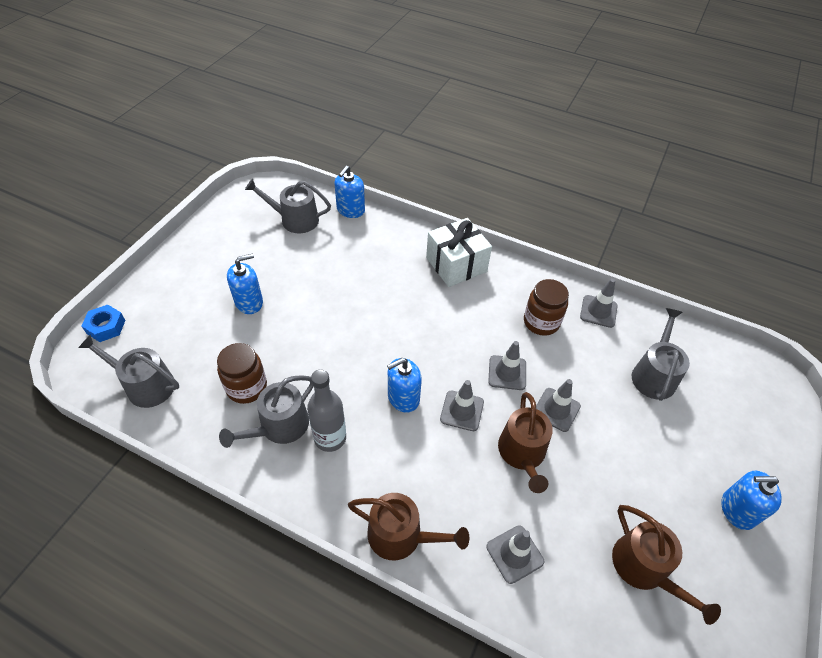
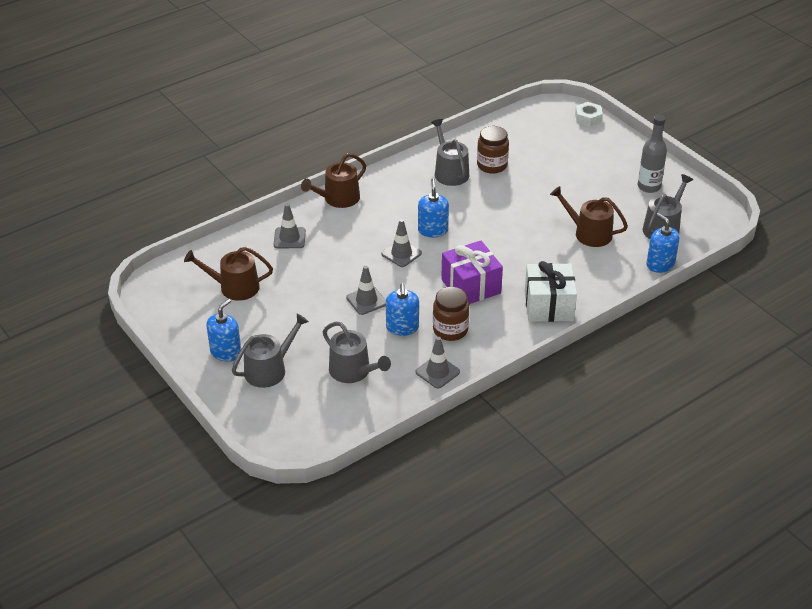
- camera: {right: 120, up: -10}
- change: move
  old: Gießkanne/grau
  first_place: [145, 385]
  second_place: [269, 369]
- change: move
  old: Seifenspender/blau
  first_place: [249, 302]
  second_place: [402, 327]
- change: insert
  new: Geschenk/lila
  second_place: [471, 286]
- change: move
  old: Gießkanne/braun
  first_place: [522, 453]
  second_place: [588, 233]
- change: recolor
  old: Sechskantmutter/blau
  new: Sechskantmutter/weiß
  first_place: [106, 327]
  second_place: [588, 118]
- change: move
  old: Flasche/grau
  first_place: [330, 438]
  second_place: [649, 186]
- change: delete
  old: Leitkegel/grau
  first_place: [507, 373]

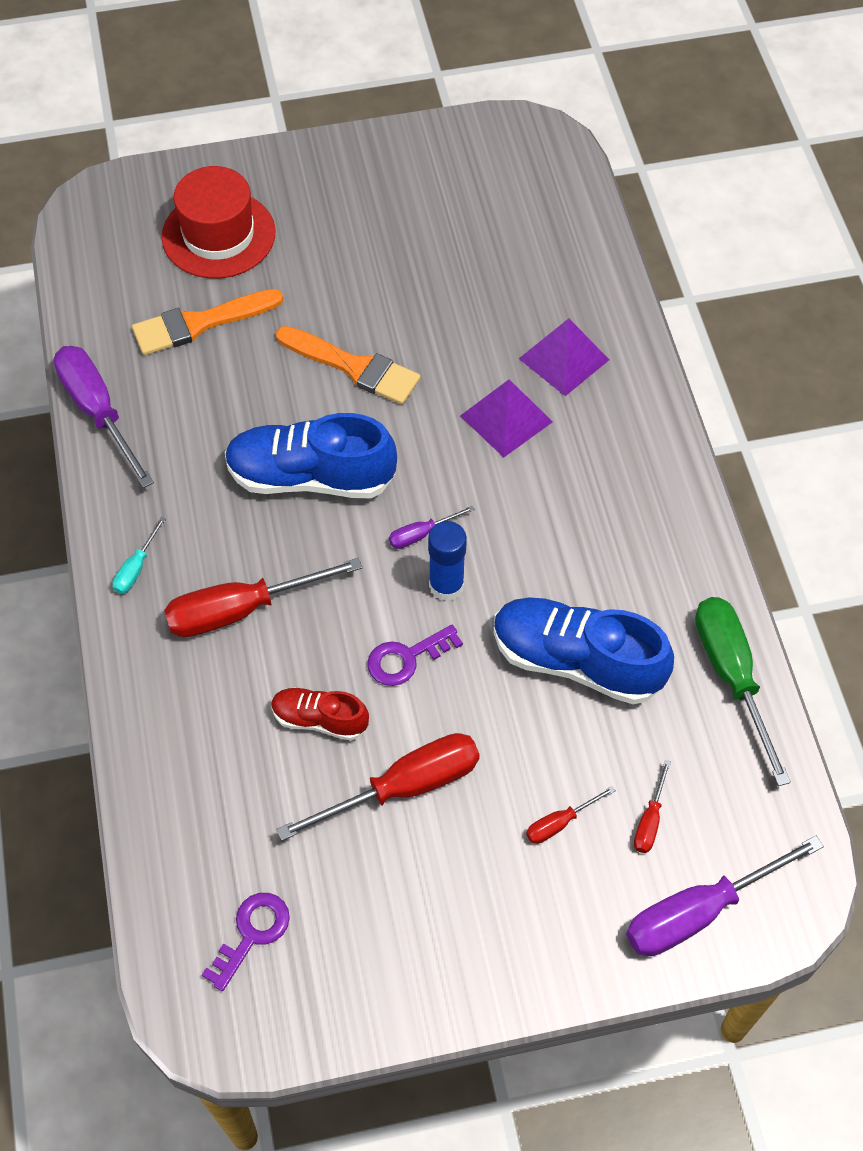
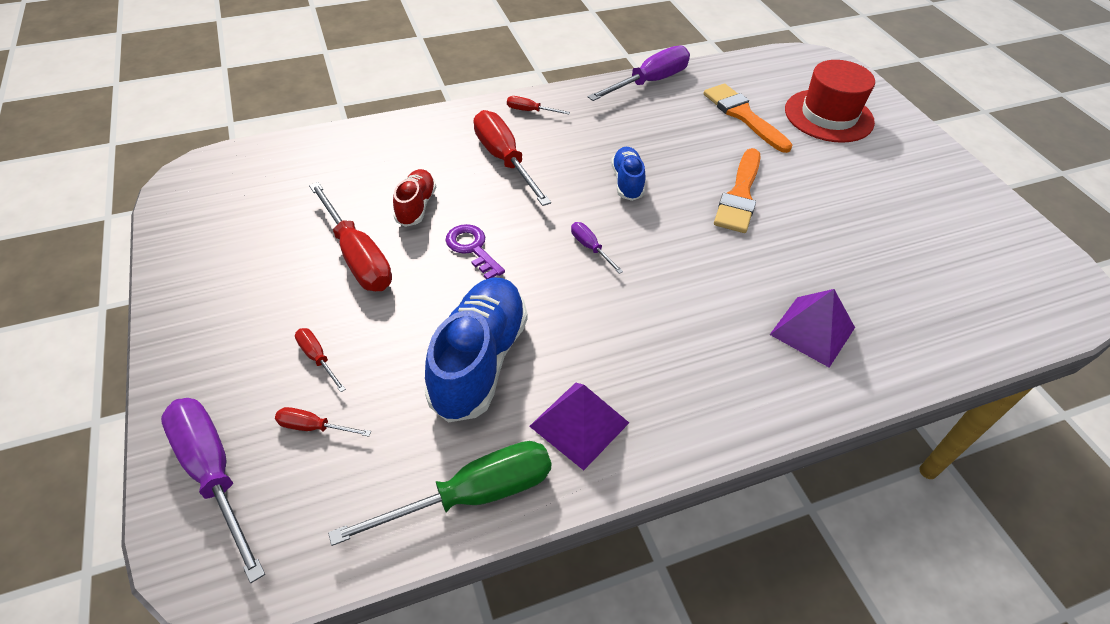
- camera: {right: 80, up: -10}
- change: recolor
  old: Schraubenzieher/türkis
  new: Schraubenzieher/rot
  first_place: [136, 568]
  second_place: [530, 111]
- change: move
  old: Pyramide/lila
  first_place: [506, 418]
  second_place: [579, 424]
- change: resize
  old: Schuh/blau
  first_place: [311, 477]
  second_place: [627, 182]
  factor: 0.54
- change: delete
  old: Schlüssel/lila
  first_place: [252, 934]
- change: delete
  old: Klebestift/blau
  first_place: [446, 586]

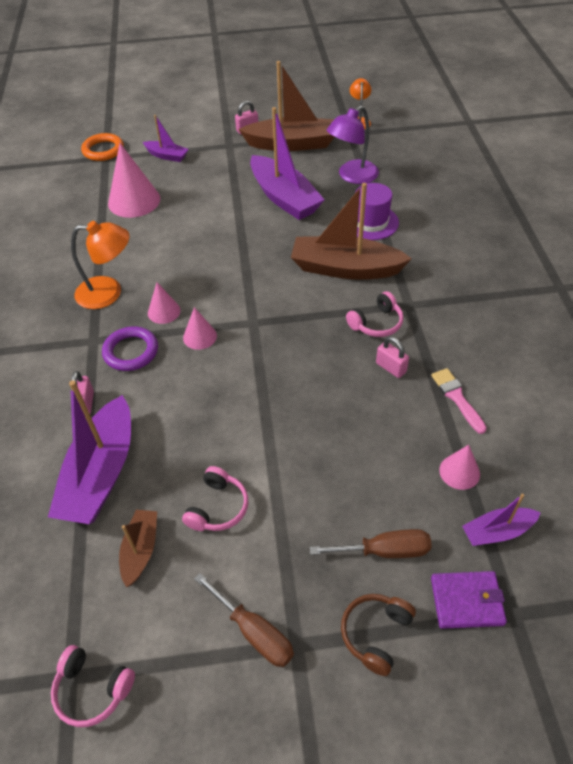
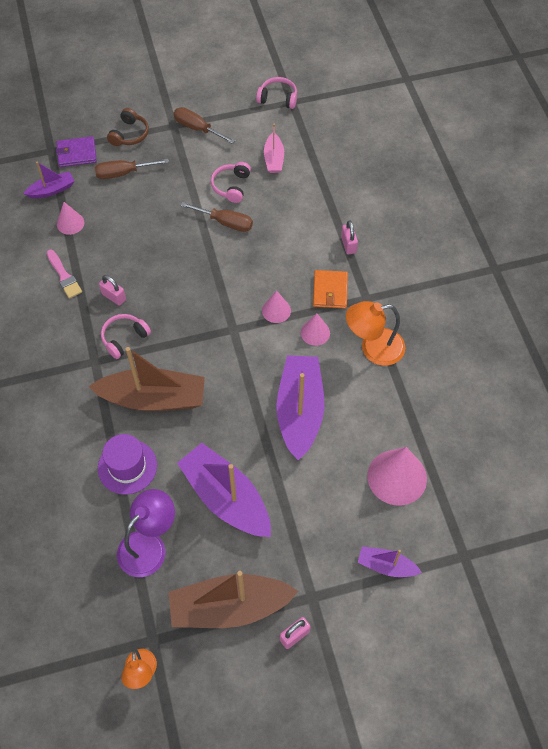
- camera: {right: 170, up: 10}
- change: insert
  new: Schraubenzieher/braun
  second_place: [225, 222]
- change: recolor
  old: Boot/braun
  new: Boot/rosa
  first_place: [141, 550]
  second_place: [274, 159]
- change: move
  old: Boot/lila
  first_place: [101, 473]
  second_place: [300, 411]
- change: replace
  old: Ring/lila
  new: Geldbörse/orange
  first_place: [131, 351]
  second_place: [330, 291]
- change: delete
  old: Ring/orange
  first_place: [103, 150]

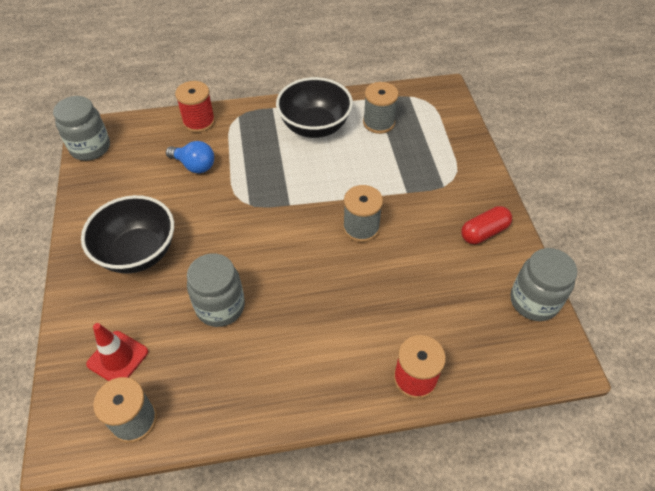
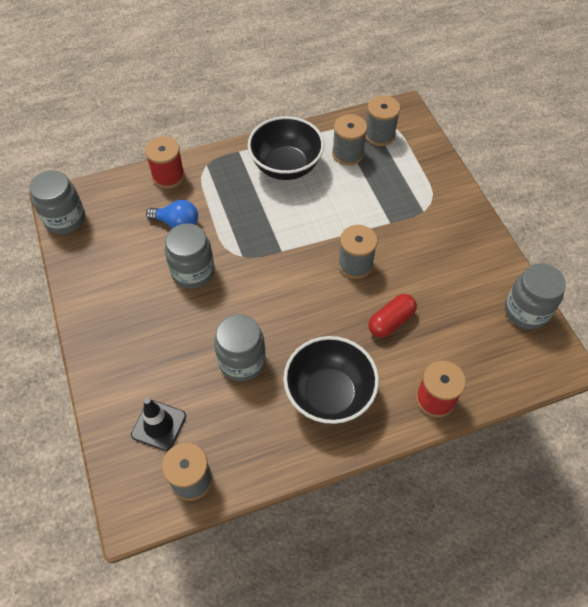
- camera: {right: -10, up: 5}
- change: recolor
  old: Leitkegel/rot
  new: Leitkegel/schwarz
  first_place: [118, 358]
  second_place: [159, 425]
- change: insert
  new: Einmachglas/grau
  second_place: [193, 272]
- change: move
  old: Schüssel/schwarz
  first_place: [138, 252]
  second_place: [329, 394]
- change: insert
  new: Garnrolle/grau
  second_place: [379, 135]
- change: move
  old: Kapsel/rot
  first_place: [484, 232]
  second_place: [391, 321]

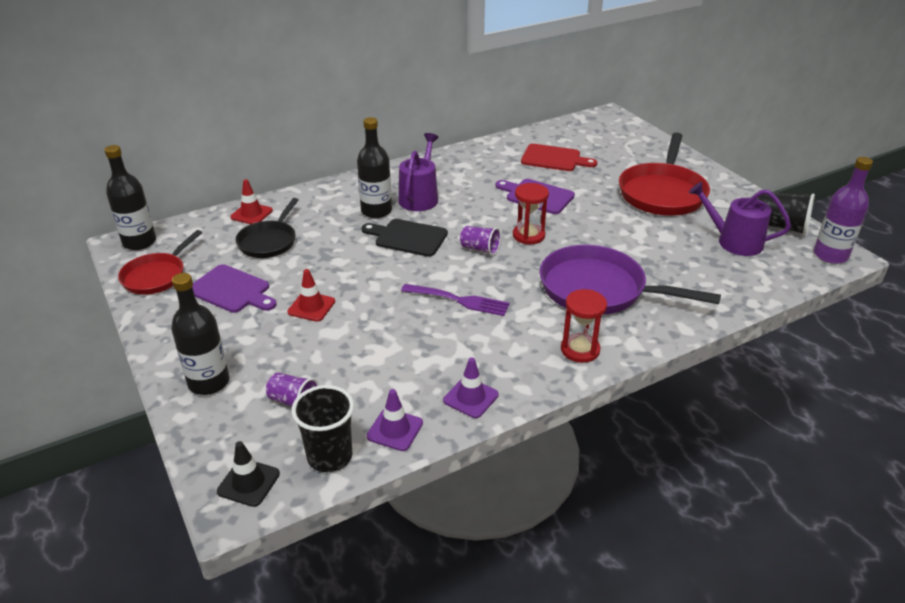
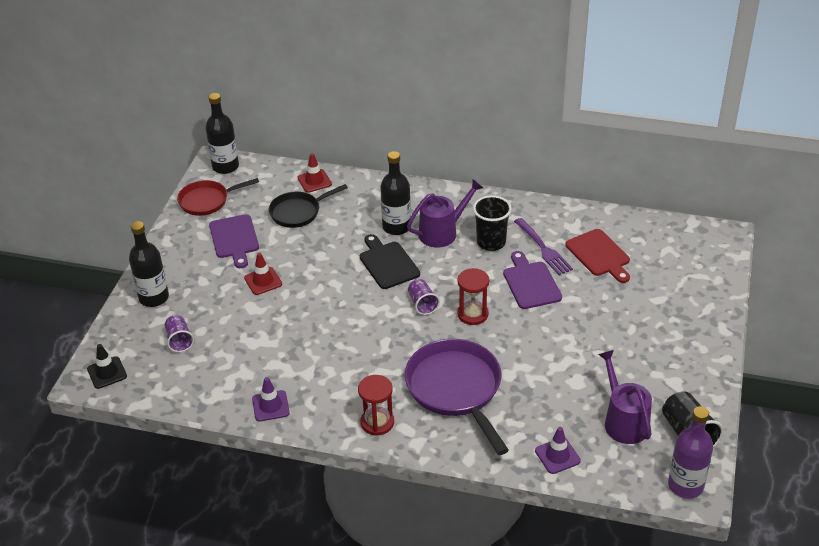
- camera: {right: 45, up: 5}
- change: move
  old: Becher/schwarz
  first_place: [330, 456]
  second_place: [491, 242]
- change: move
  old: Gabel/lila
  first_place: [459, 300]
  second_place: [543, 248]
- change: move
  old: Leitkegel/lila
  first_place: [395, 430]
  second_place: [557, 456]
- change: delete
  old: Pfanne/rot
  first_place: [662, 193]

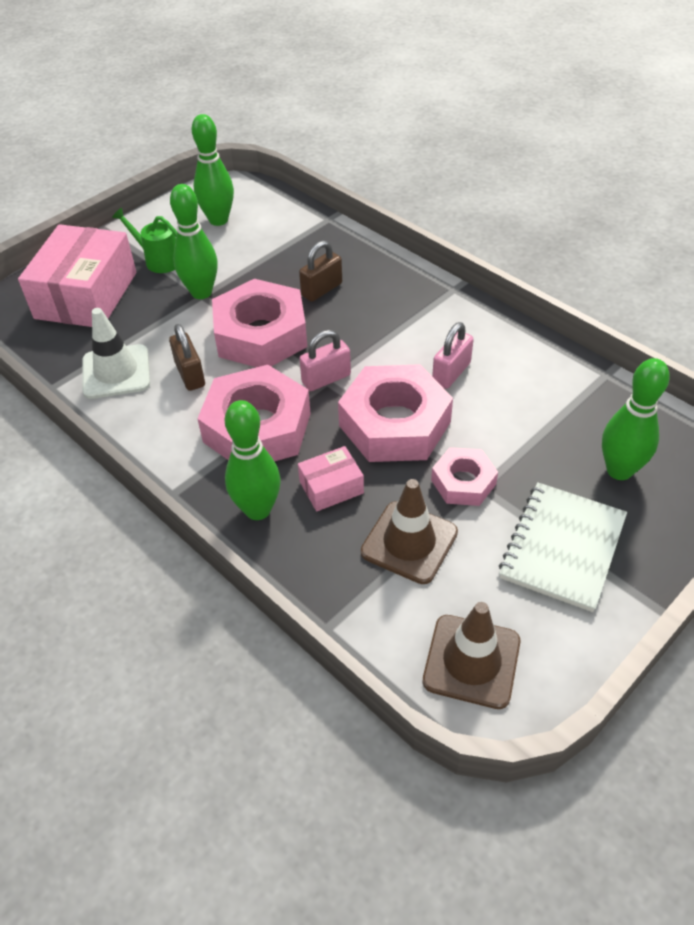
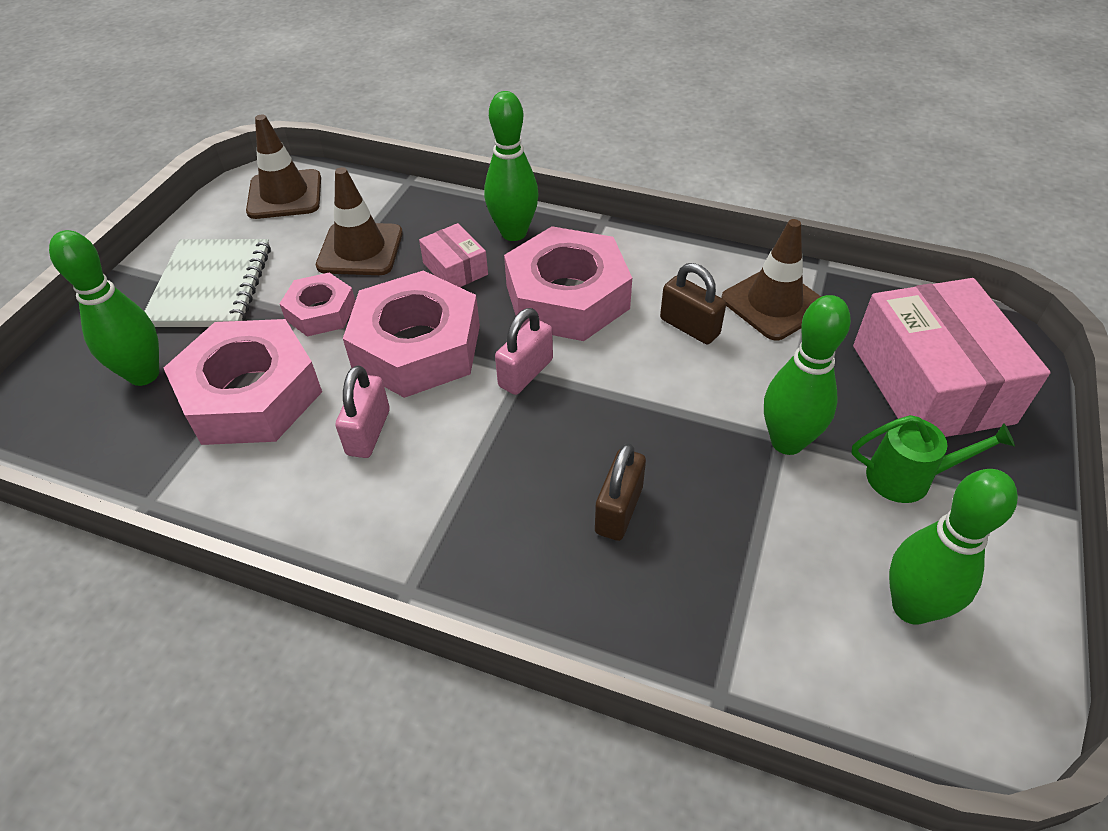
- camera: {right: 155, up: 0}
- change: move
  old: Sechskantmutter/rosa
  first_place: [261, 335]
  second_place: [251, 395]
- change: rotate
  old: Schachtel/rosa
  first_place: [331, 487]
  second_place: [455, 269]
  degrees: -75
- change: recolor
  old: Leitkegel/weiß
  new: Leitkegel/braun
  first_place: [116, 372]
  second_place: [774, 303]

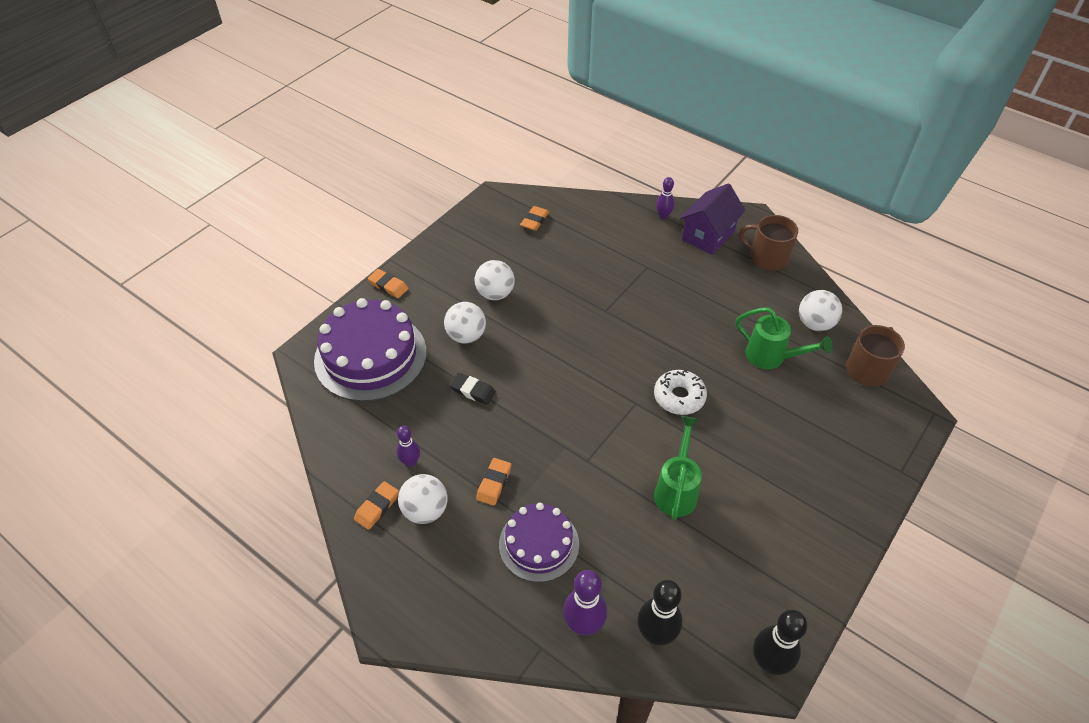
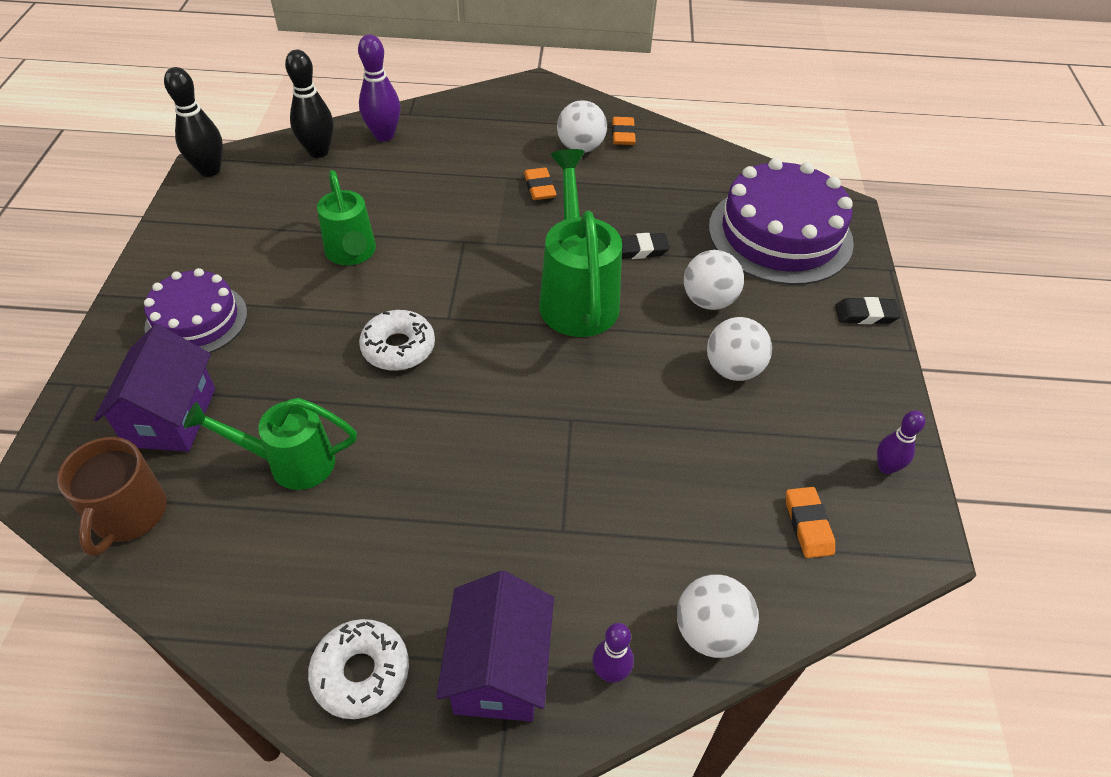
- camera: {right: 145, up: 0}
- change: insert
  new: Haus/lila
  second_place: [171, 417]
- change: move
  old: Kuchen/lila
  first_place: [539, 544]
  second_place: [196, 320]
- change: replace
  old: Tasse/braun
  new: Donut/weiß
  first_place: [767, 258]
  second_place: [361, 673]
- change: insert
  new: Gießkanne/grün
  second_place: [577, 295]
- change: move
  old: Ball/weiß
  first_place: [815, 324]
  second_place: [710, 631]
- change: recolor
  old: Radiergummi/orange
  new: Radiergummi/schwarz
  first_place: [388, 286]
  second_place: [865, 314]
- change: move
  old: Bowlingkegel/lila
  first_place: [410, 462]
  second_place: [886, 467]

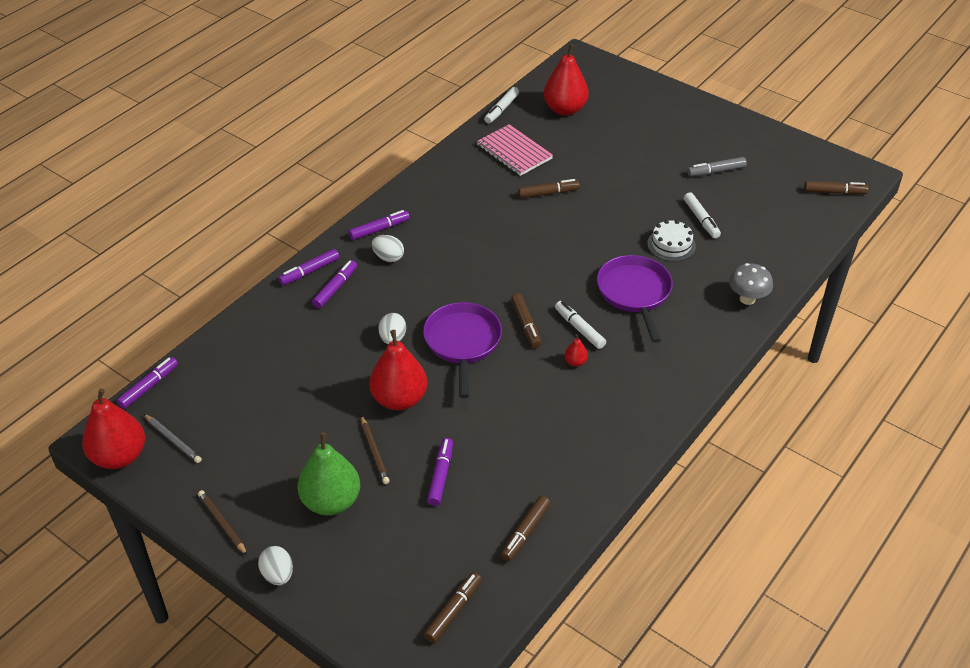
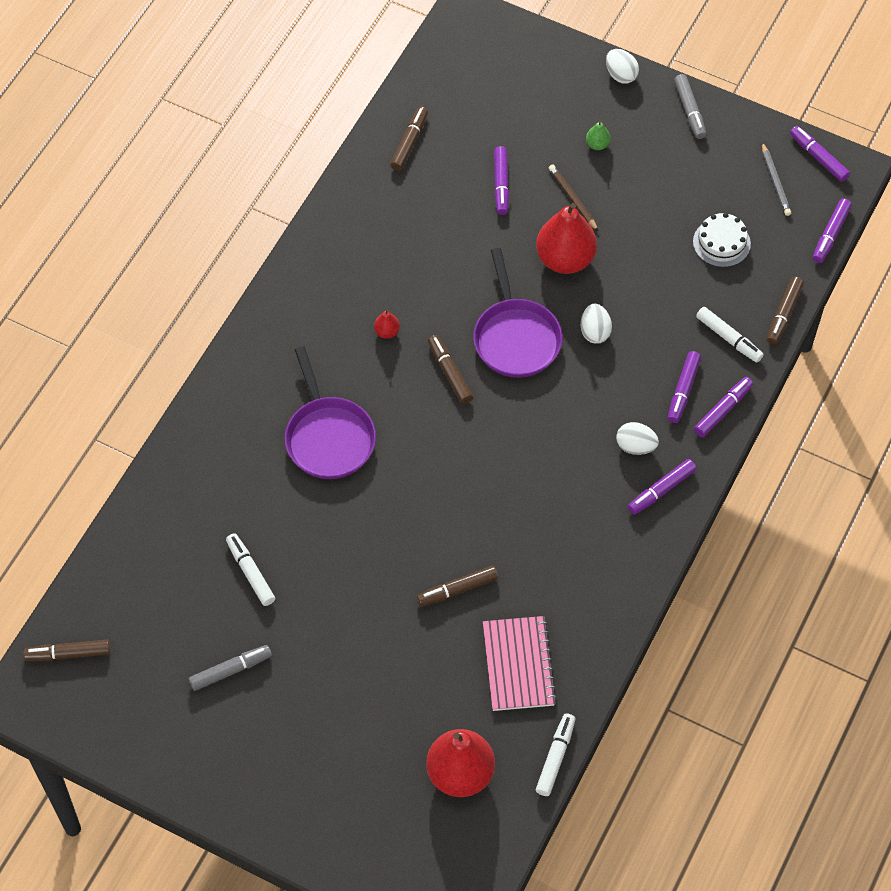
- camera: {right: 170, up: 15}
- change: rotate
  old: Notizbuch/rosa
  first_place: [514, 152]
  second_place: [518, 665]
  degrees: 45
- change: resize
  old: Birne/grün
  first_place: [331, 501]
  second_place: [597, 144]
  factor: 0.42
- change: replace
  old: Bleistift/braun
  new: Filzstift/grau
  first_place: [222, 523]
  second_place: [690, 110]
- change: move
  old: Kuchen/weiß
  first_place: [671, 245]
  second_place: [721, 243]
- change: move
  old: Filzstift/weiß
  first_place: [579, 329]
  second_place: [728, 338]
- change: rotate
  old: Bleistift/grau
  first_place: [173, 440]
  second_place: [775, 181]
  degrees: -135
- change: move
  old: Filzstift/braun
  first_place: [453, 611]
  second_place: [784, 314]
- change: replace
  old: Birne/rot
  new: Filzstift/lila
  first_place: [119, 456]
  second_place: [818, 158]
- change: delete
  old: Pilz/grau
  first_place: [747, 299]

